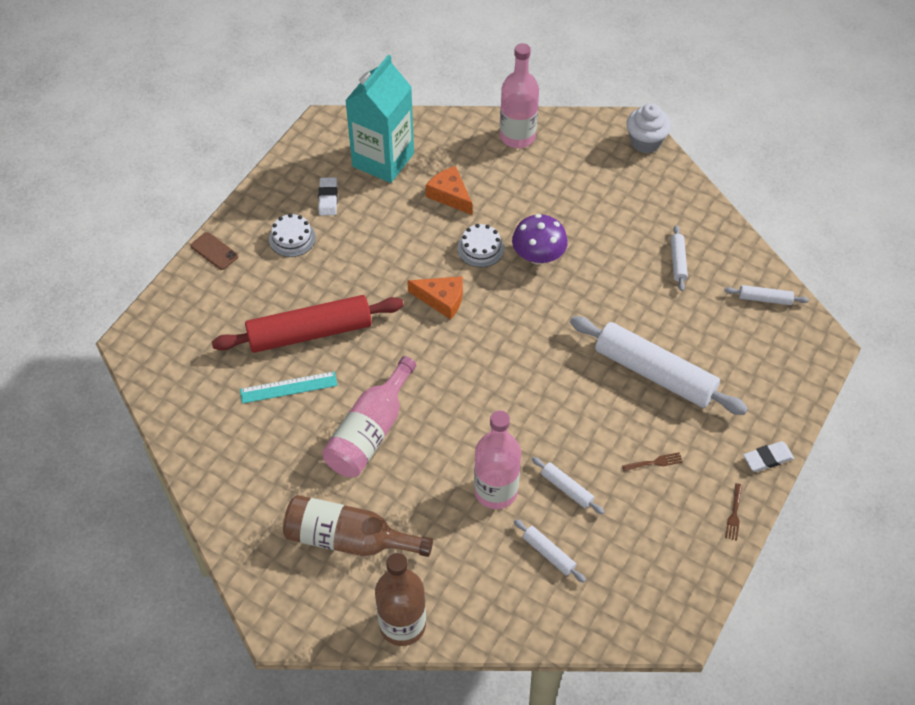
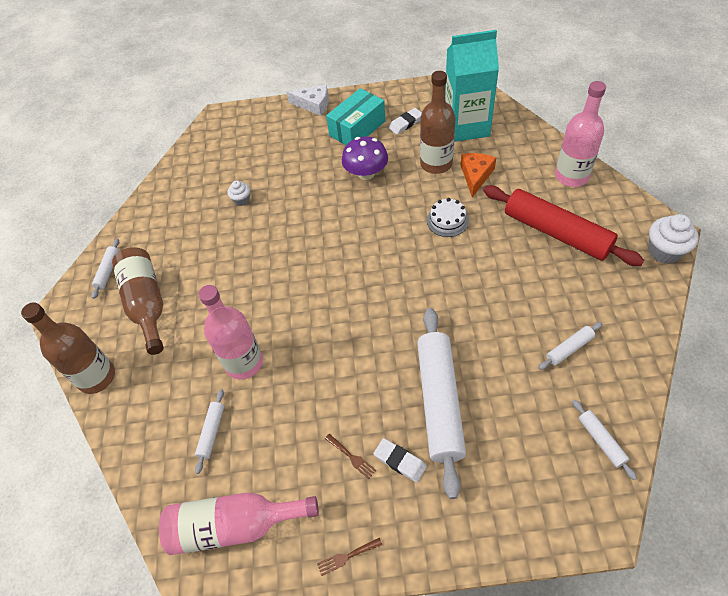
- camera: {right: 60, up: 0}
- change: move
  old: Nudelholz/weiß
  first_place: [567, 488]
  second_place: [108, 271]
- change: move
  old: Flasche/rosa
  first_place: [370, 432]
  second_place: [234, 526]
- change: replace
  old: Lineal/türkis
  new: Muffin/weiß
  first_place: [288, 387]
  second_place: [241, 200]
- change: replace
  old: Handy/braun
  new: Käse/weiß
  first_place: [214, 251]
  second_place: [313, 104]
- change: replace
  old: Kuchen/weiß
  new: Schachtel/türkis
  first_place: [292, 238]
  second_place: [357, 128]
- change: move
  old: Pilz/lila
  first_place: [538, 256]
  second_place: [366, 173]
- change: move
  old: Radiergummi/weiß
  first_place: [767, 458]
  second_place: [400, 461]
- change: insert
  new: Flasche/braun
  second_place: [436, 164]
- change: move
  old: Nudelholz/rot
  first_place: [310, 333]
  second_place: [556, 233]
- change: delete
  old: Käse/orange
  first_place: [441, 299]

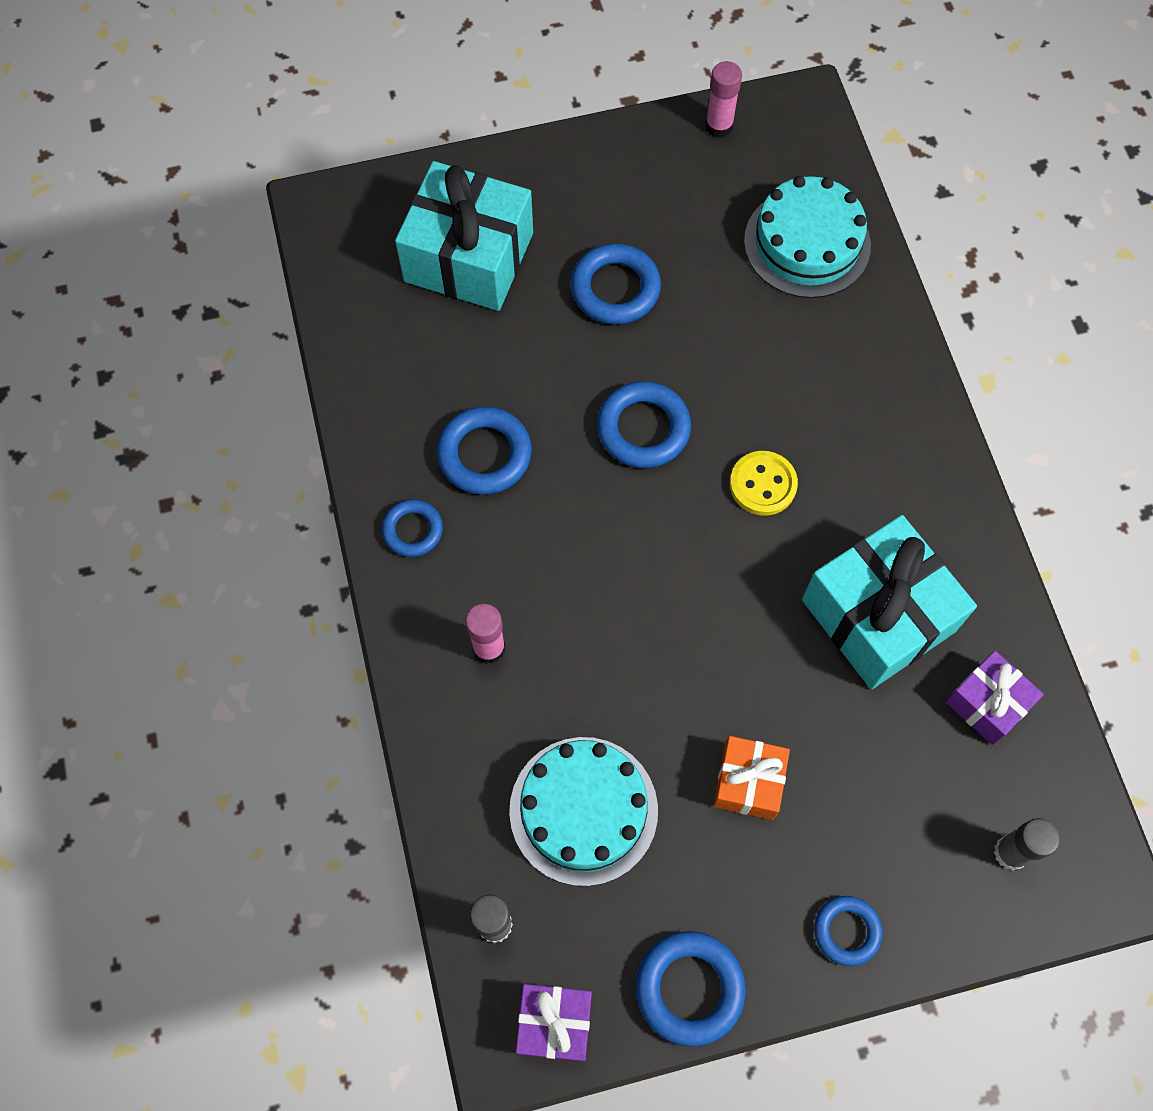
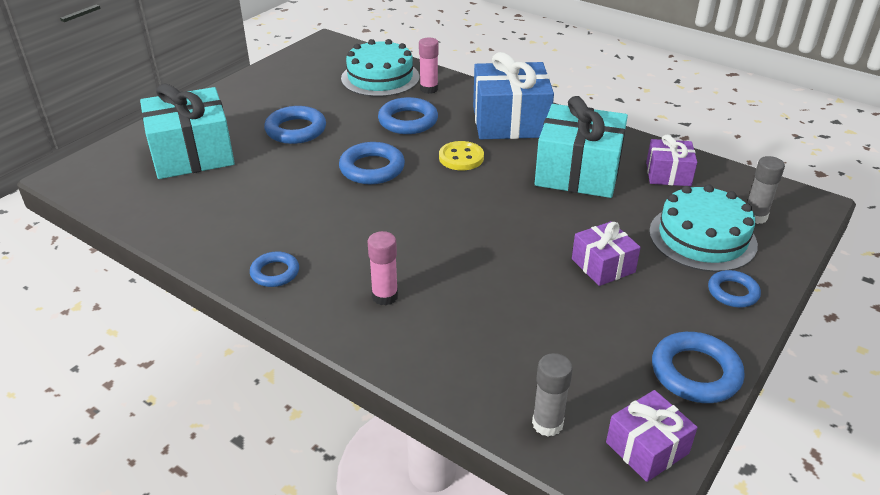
- camera: {right: -40, up: -30}
- change: move
  old: Ring/blau
  first_place: [484, 454]
  second_place: [408, 121]
- change: move
  old: Klebestift/rosa
  first_place: [719, 126]
  second_place: [429, 89]
- change: insert
  new: Geschenk/blau
  second_place: [510, 121]
- change: recolor
  old: Geschenk/orange
  new: Geschenk/lila
  first_place: [748, 782]
  second_place: [603, 265]
- change: move
  old: Kuchen/türkis
  first_place: [583, 810]
  second_place: [702, 237]

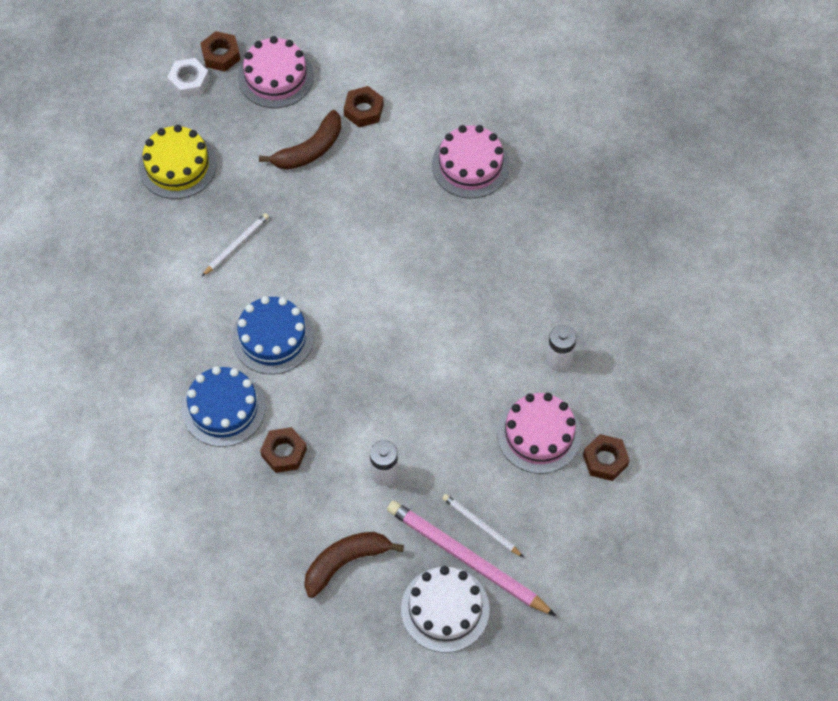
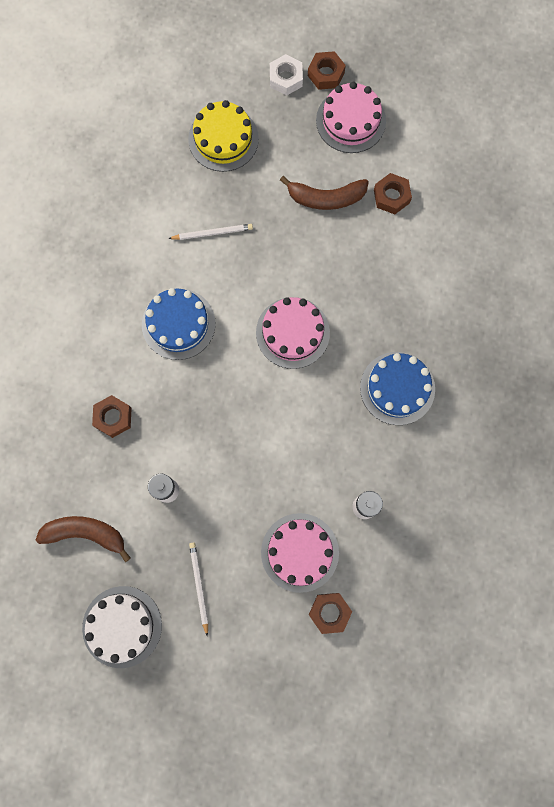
- camera: {right: 40, up: 15}
- change: move
  old: Kuchen/rosa
  first_place: [470, 165]
  second_place: [292, 332]
- change: move
  old: Kuchen/blau
  first_place: [223, 408]
  second_place: [397, 388]
- change: delete
  old: Bleistift/rosa
  first_place: [466, 559]

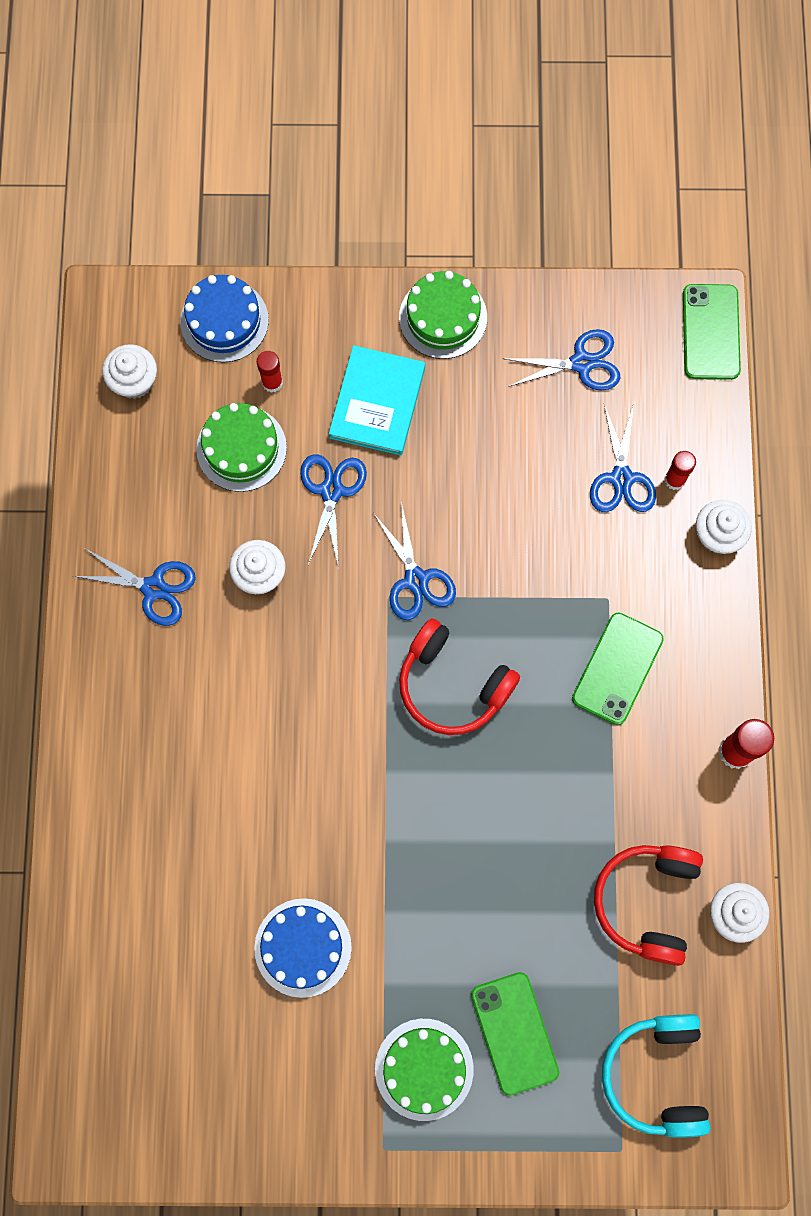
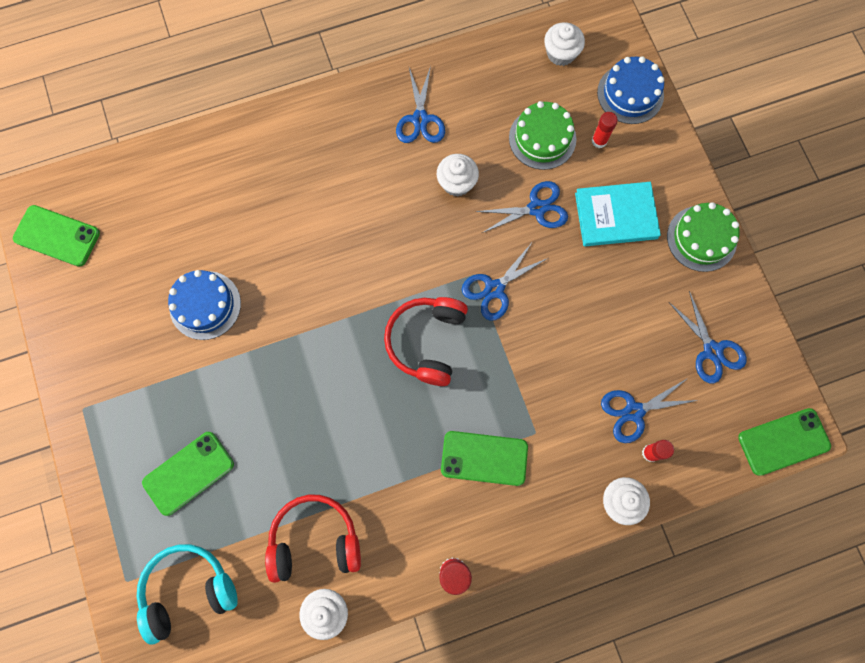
- camera: {right: 70, up: 0}
- change: insert
  new: Handy/grün
  second_place: [57, 236]
- change: delete
  old: Kuchen/grün
  first_place: [424, 1069]

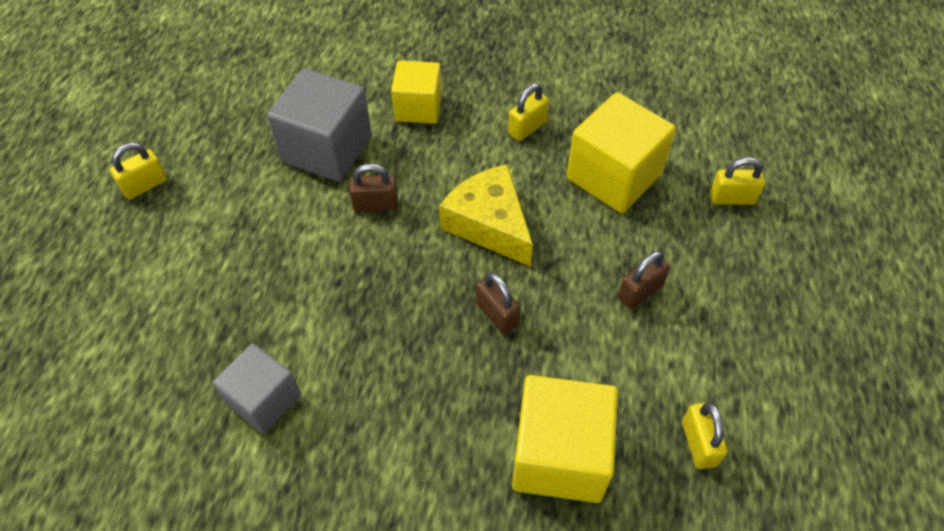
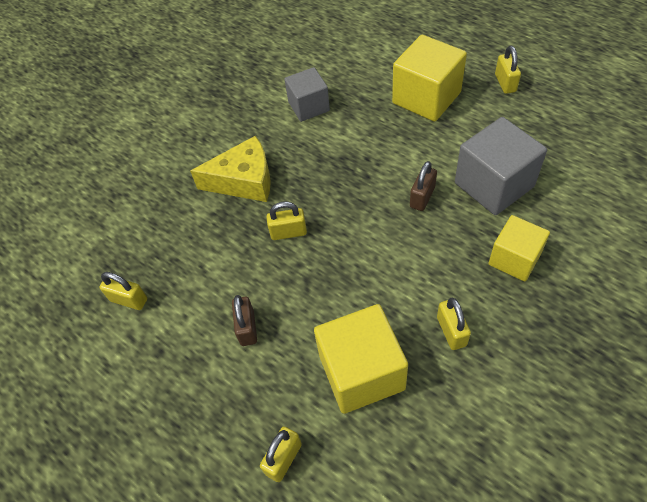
- camera: {right: 125, up: 0}
- change: move
  old: Käse/gelb
  first_place: [489, 224]
  second_place: [244, 181]
- change: recolor
  old: Vorhängeschloss/braun
  new: Vorhängeschloss/gelb
  first_place: [497, 314]
  second_place: [288, 232]
- change: move
  old: Kubus/gelb
  first_place: [559, 455]
  second_place: [426, 98]

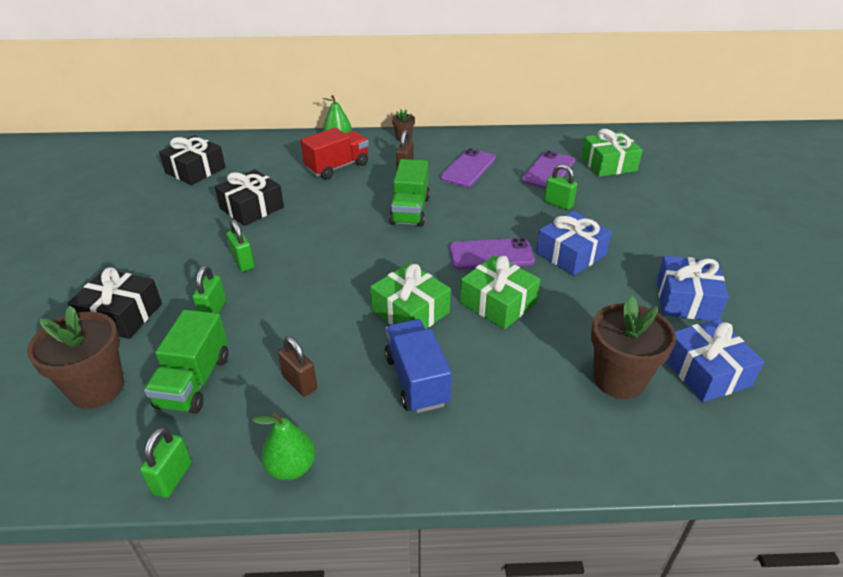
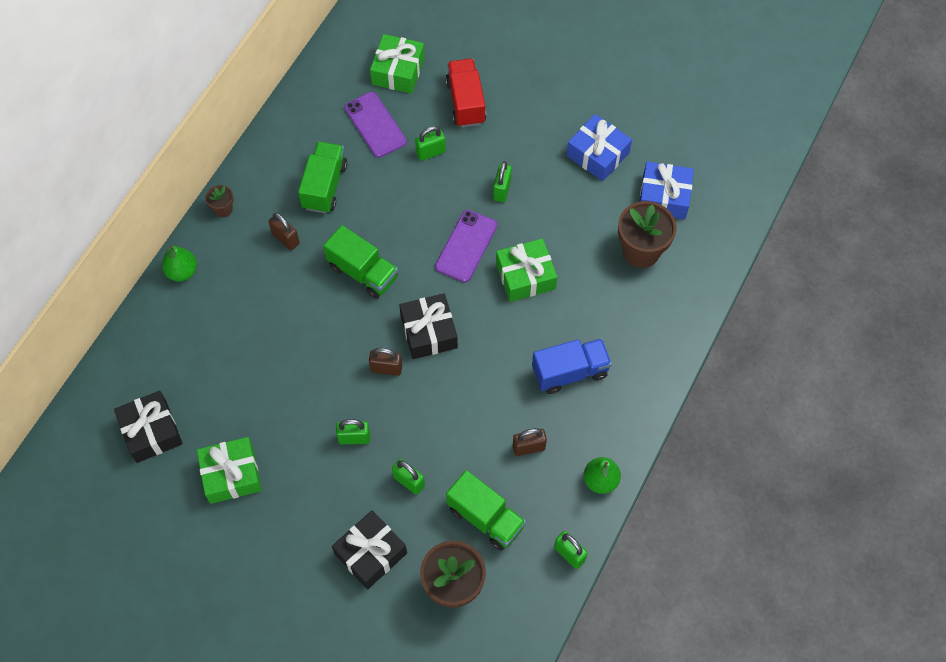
- camera: {right: -60, up: 25}
- change: move
  old: Geschenk/grün
  first_place: [410, 311]
  second_place: [231, 475]
- change: replace
  old: Handy/lila
  new: Lastwagen/grün
  first_place: [468, 168]
  second_place: [324, 186]
- change: insert
  new: Vorhängeschloss/braun
  second_place: [386, 368]
- change: move
  old: Geschenk/schwarz
  first_place: [252, 208]
  second_place: [429, 332]
- change: move
  old: Lastwagen/rot
  first_place: [337, 167]
  second_place: [465, 102]
- change: replace
  old: Geschenk/blau
  new: Vorhängeschloss/grün
  first_place: [571, 254]
  second_place: [502, 190]
- change: rotate
  old: Lastwagen/blau
  first_place: [416, 380]
  second_place: [570, 372]
  degrees: 150

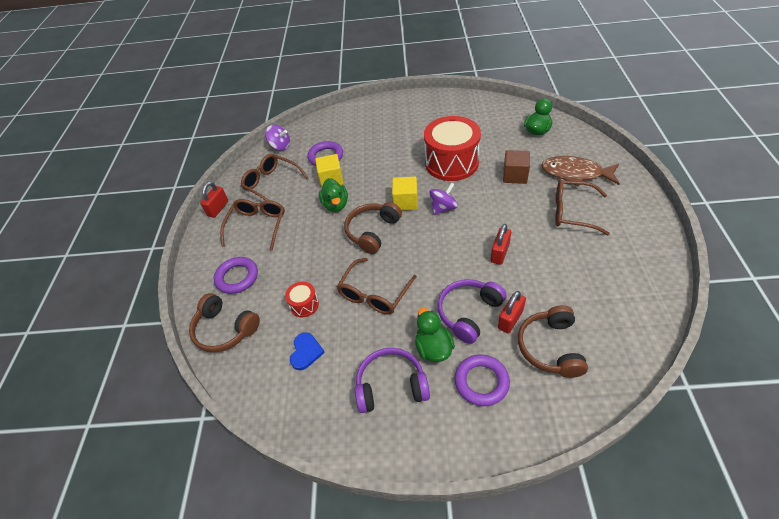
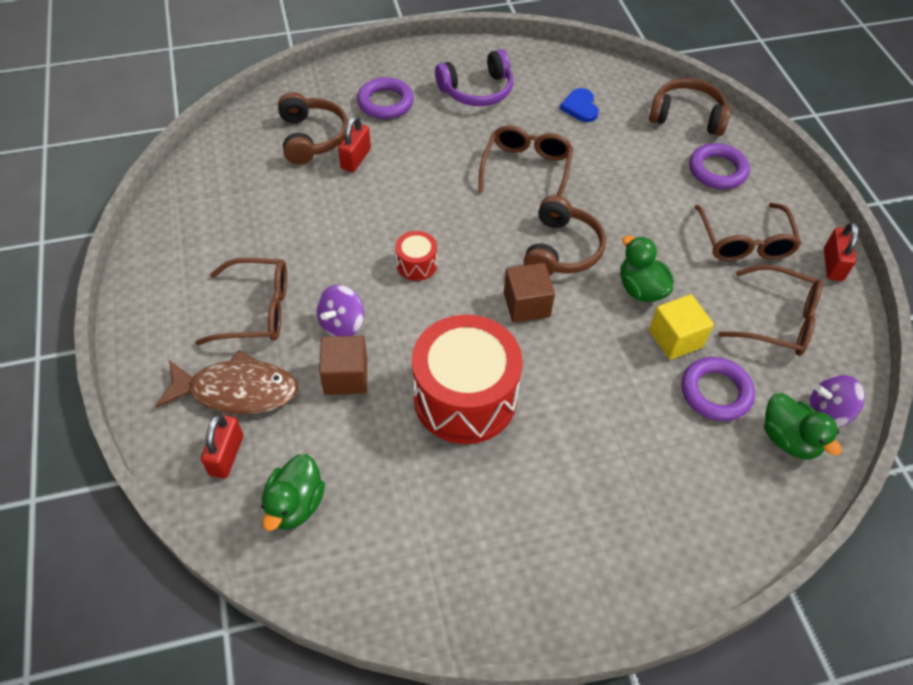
- camera: {right: 160, up: 5}
- change: move
  old: Vorhängeschloss/rot
  first_place: [500, 253]
  second_place: [226, 455]
- change: move
  old: Kreisel/lila
  first_place: [443, 208]
  second_place: [342, 324]
- change: move
  old: Trommel/rot
  first_place: [304, 305]
  second_place: [416, 264]
- change: recolor
  old: Kubus/gelb
  new: Kubus/braun
  first_place: [405, 202]
  second_place: [526, 305]
- change: move
  old: Ente/grün
  first_place: [433, 348]
  second_place: [789, 439]
- change: delete
  old: Kopfhörer/lila
  first_place: [468, 313]

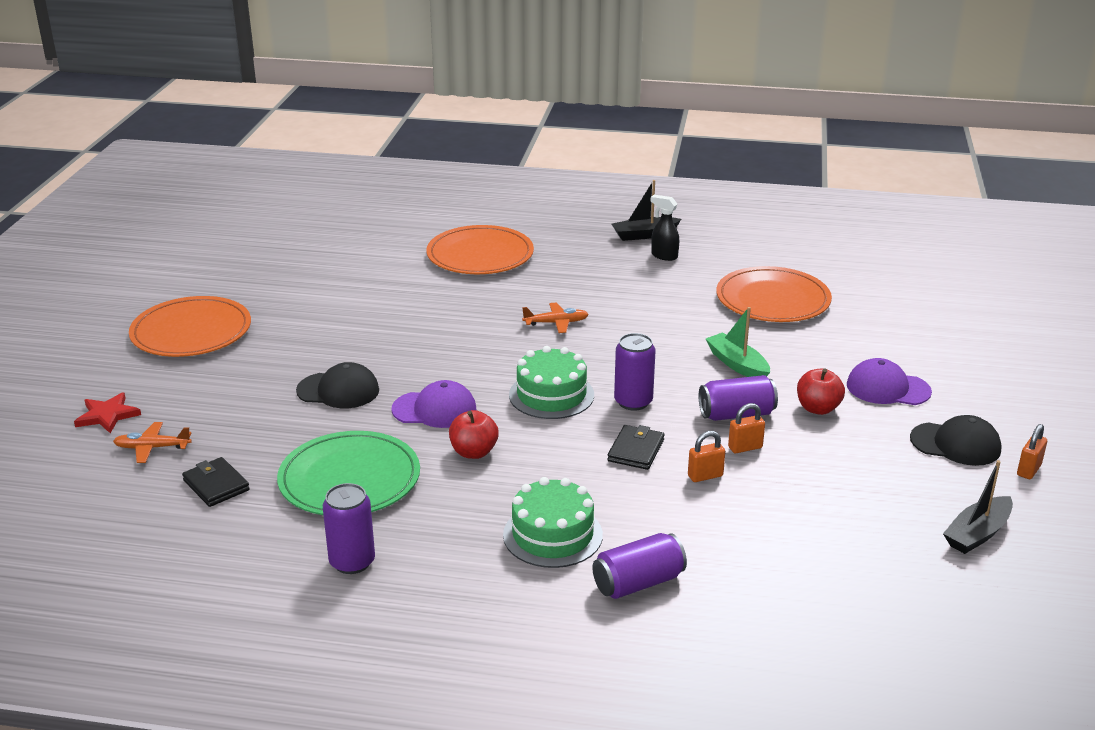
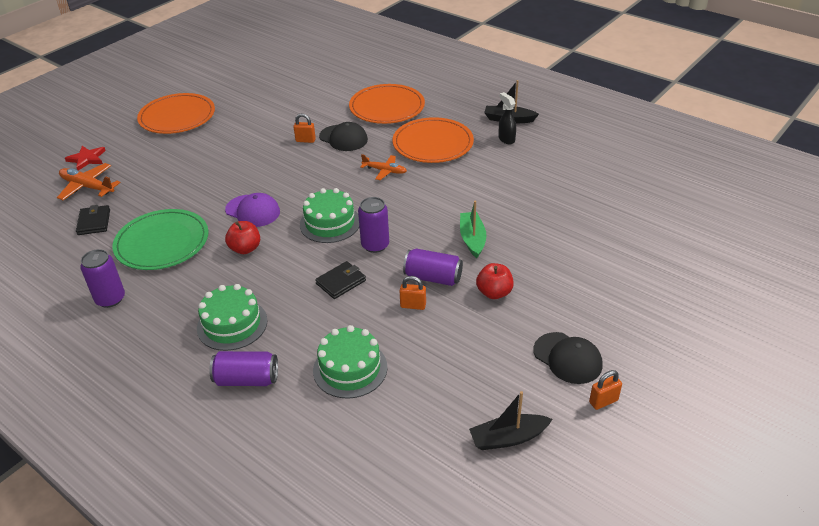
- camera: {right: 30, up: 10}
- change: resize
  old: Flugzeug/orange
  first_place: [152, 448]
  second_place: [88, 187]
  factor: 1.5
- change: move
  old: Vorhängeschloss/orange
  first_place: [705, 476]
  second_place: [305, 140]
- change: insert
  new: Kuchen/grün
  second_place: [350, 369]
- change: move
  old: Kappe/schwarz
  first_place: [338, 390]
  second_place: [343, 138]
- change: move
  old: Teller/orange
  first_place: [773, 299]
  second_place: [433, 143]
- change: delete
  old: Kappe/lila
  first_place: [887, 388]

